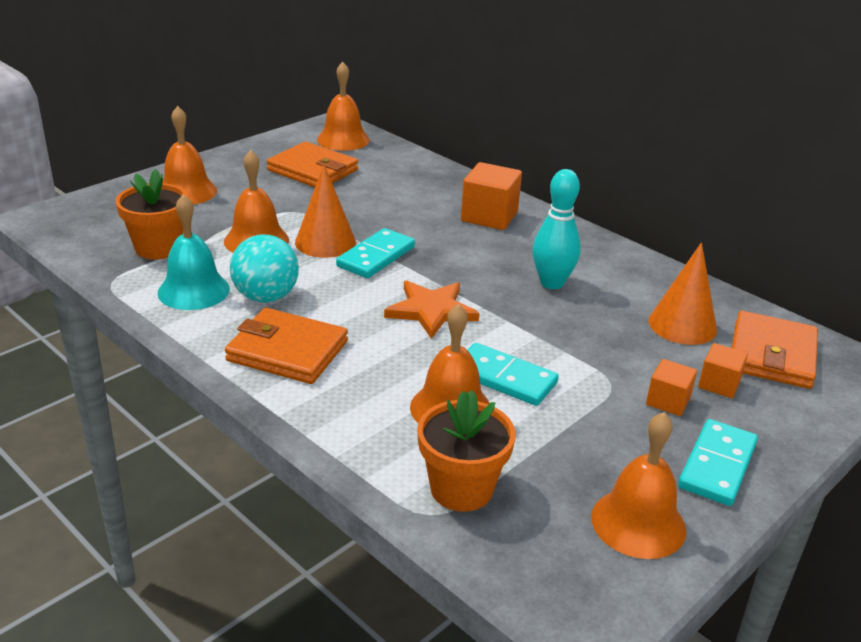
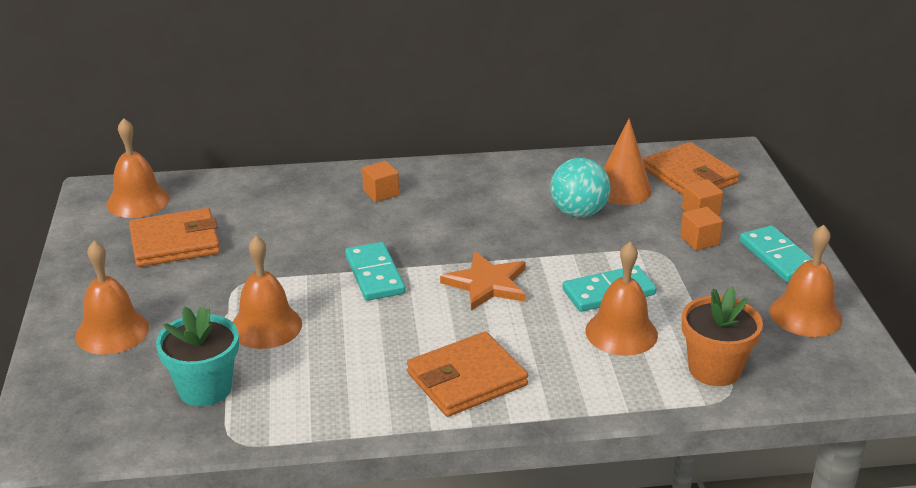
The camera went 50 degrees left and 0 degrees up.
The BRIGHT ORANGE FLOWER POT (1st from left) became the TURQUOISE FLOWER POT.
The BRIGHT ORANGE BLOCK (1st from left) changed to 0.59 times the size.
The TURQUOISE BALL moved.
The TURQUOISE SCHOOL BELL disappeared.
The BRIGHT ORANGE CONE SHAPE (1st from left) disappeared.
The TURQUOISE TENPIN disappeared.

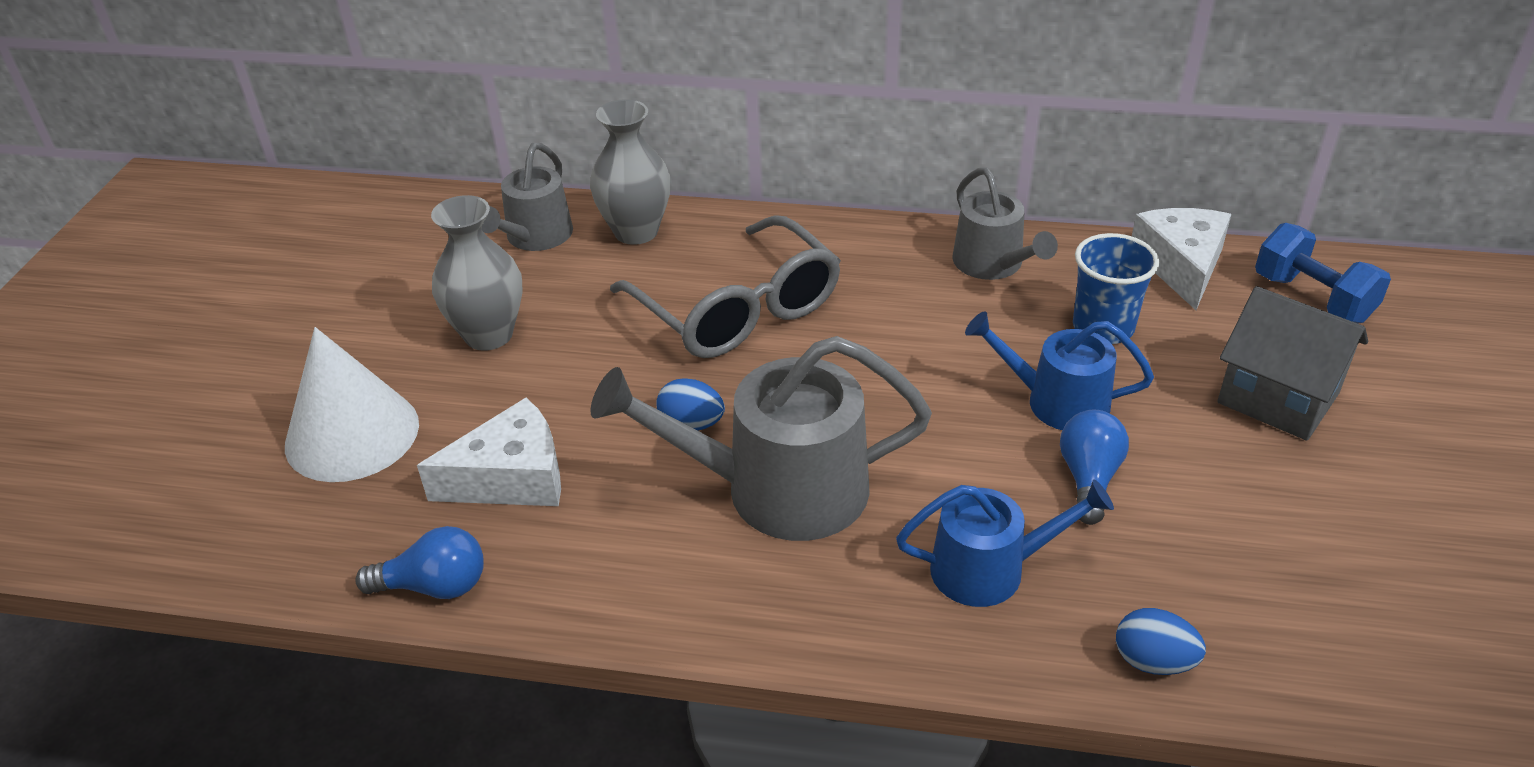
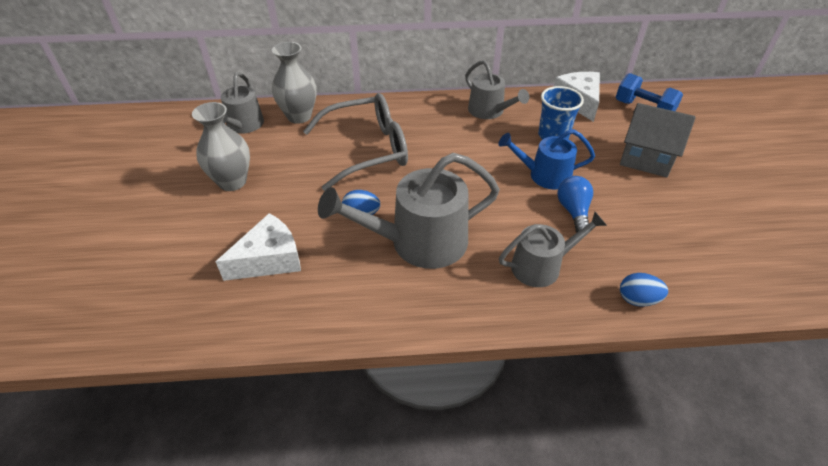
The camera went 15 degrees left and 5 degrees up.
The GRAY SPECTACLES turned 60 degrees counterclockwise.
The BLUE SPRINKLING CAN (1st from left) became the GRAY SPRINKLING CAN (4th from left).
The PURE WHITE CONE SHAPE disappeared.
The BLUE LIGHTBULB (1st from left) disappeared.

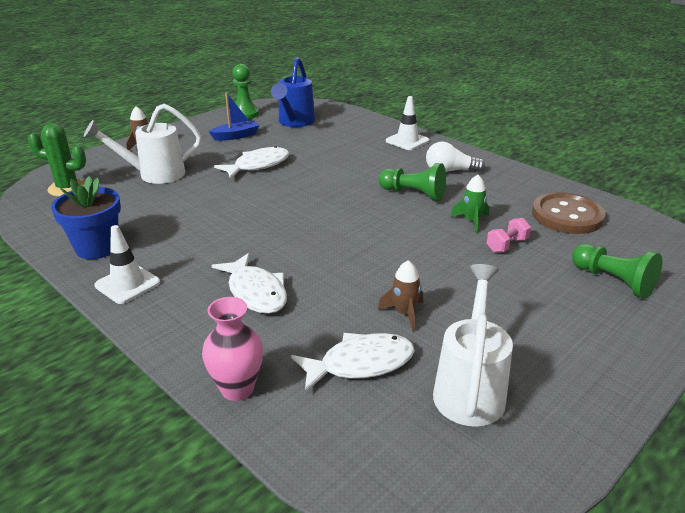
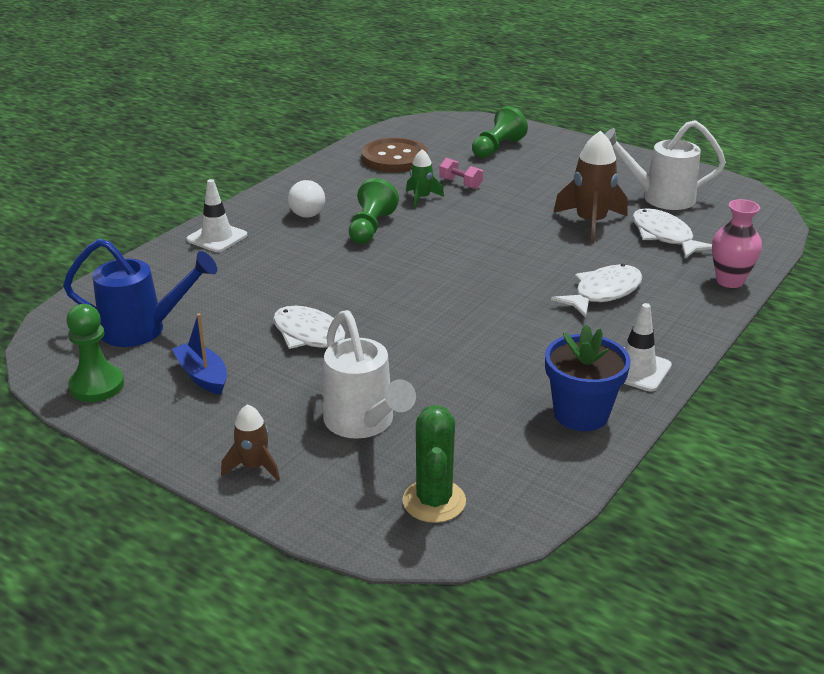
The camera went 100 degrees left and 0 degrees up.
The RUSSET SPACESHIP (2nd from left) changed to 1.77 times the size.

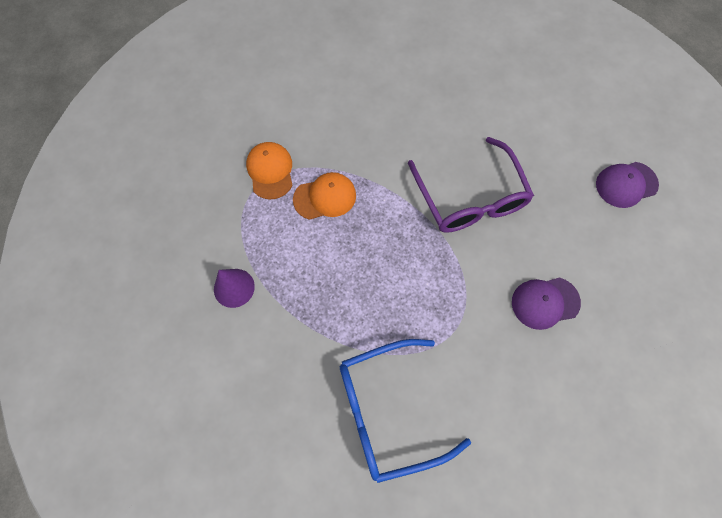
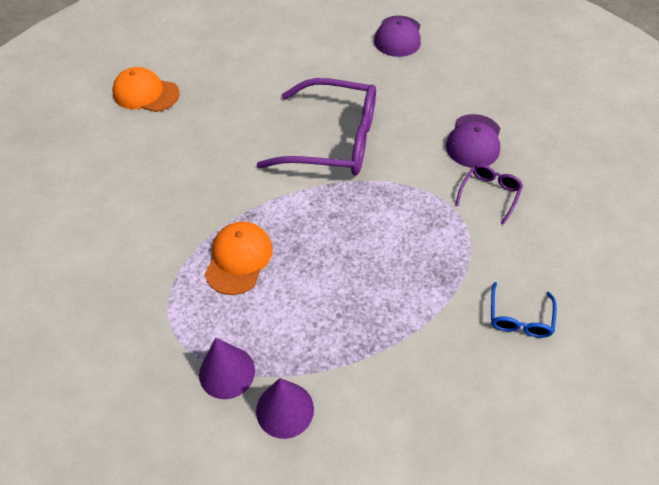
The camera went 60 degrees left and 15 degrees down.
The BRIGHT ORANGE PEAKED CAP (1st from left) moved.
The ROYAL PURPLE CONE SHAPE (1st from left) appeared.
The ROYAL PURPLE SPECTACLES (2nd from left) appeared.
The BLUE SPECTACLES changed to 0.45 times the size.

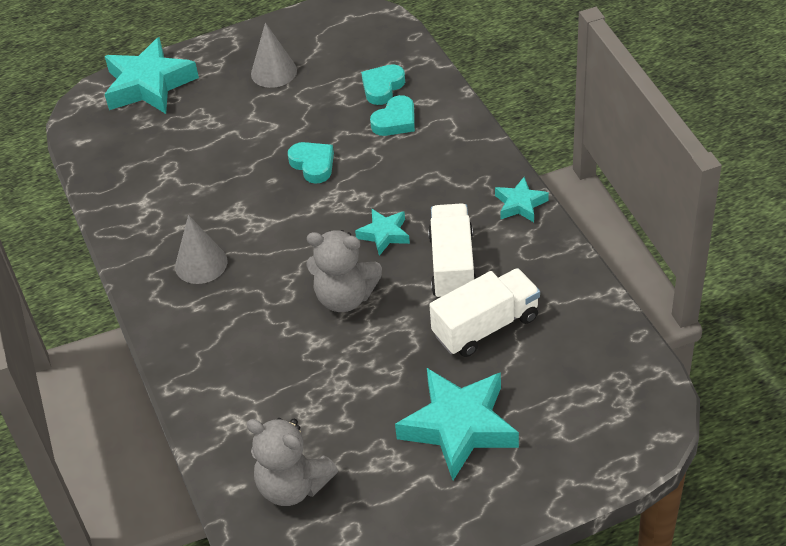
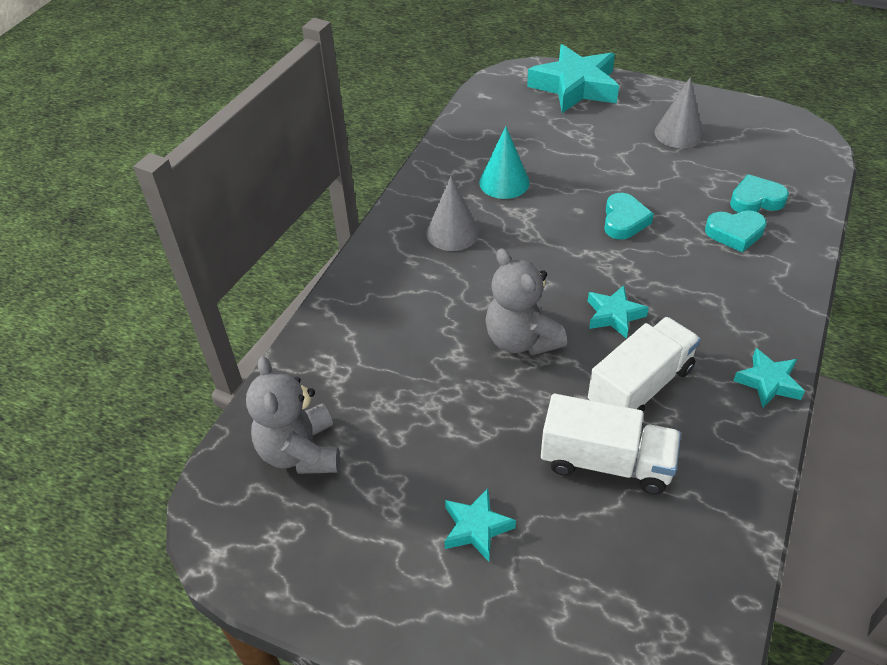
The camera went 45 degrees right and 0 degrees up.
The TURQUOISE STAR SHAPE (3rd from left in the first image) changed to 0.51 times the size.
The TURQUOISE CONE SHAPE appeared.

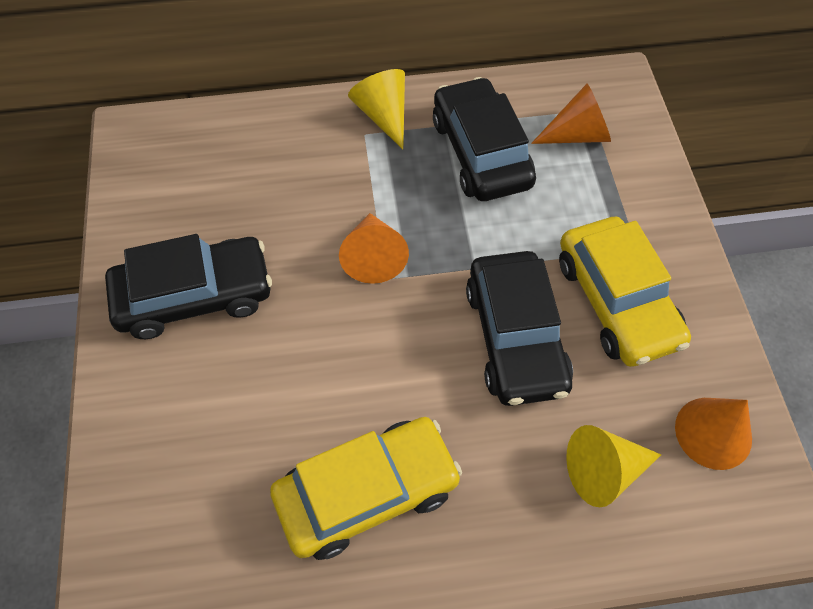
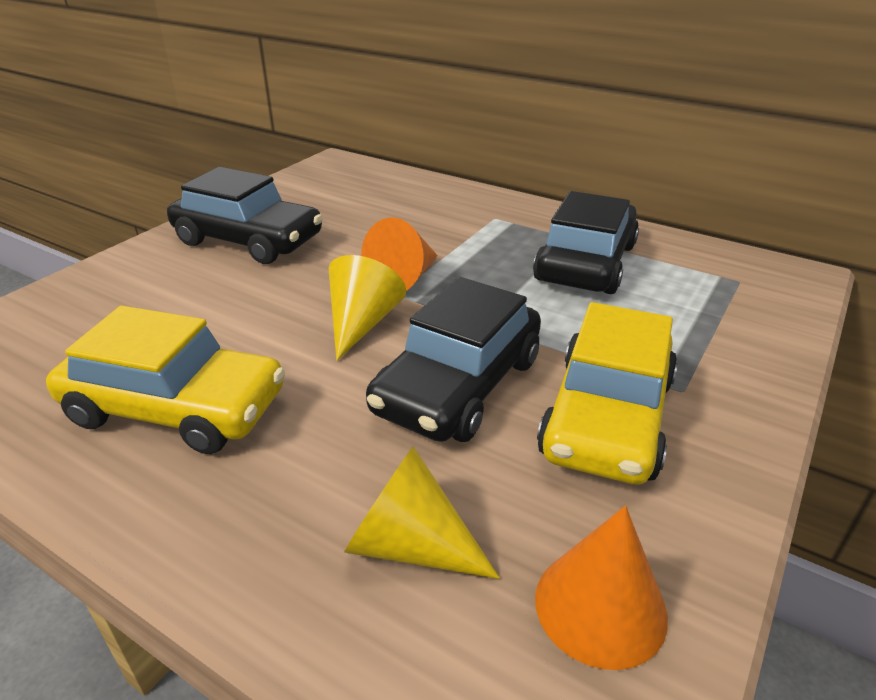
The camera went 40 degrees right and 25 degrees down.
The YELLOW CONE SHAPE (1st from left) moved.
The BRIGHT ORANGE CONE SHAPE (2nd from left) disappeared.

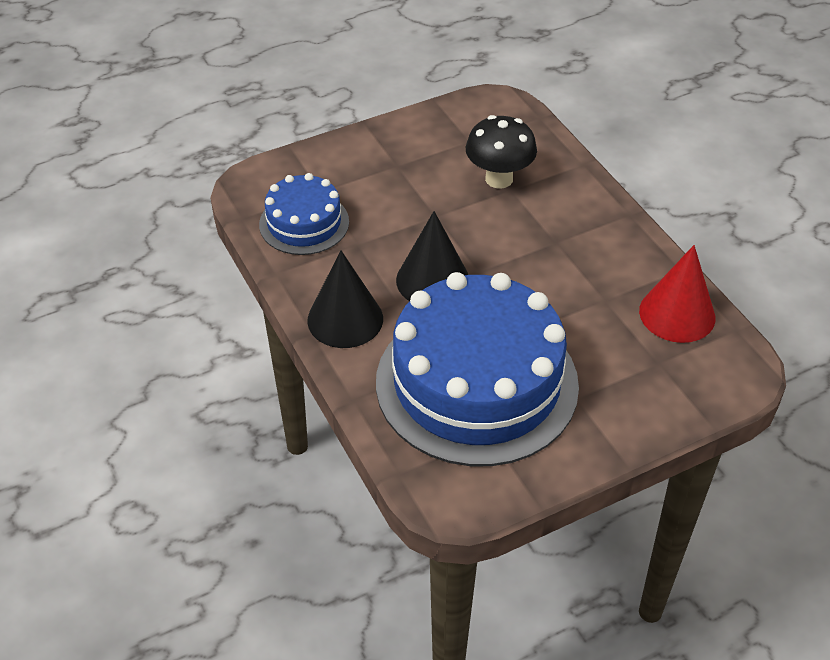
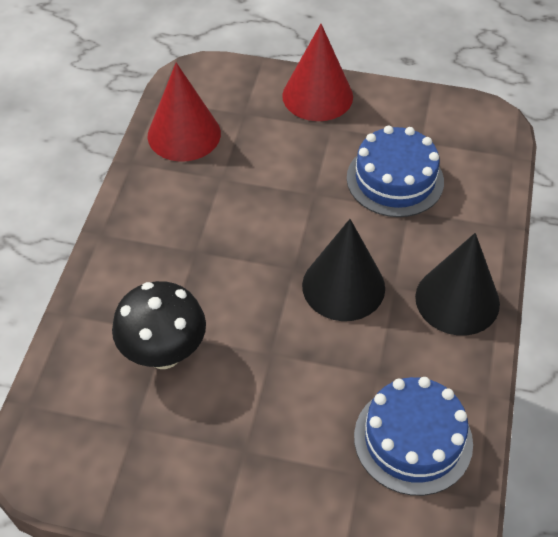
The camera went 140 degrees left and 5 degrees up.
The SCARLET CONE SHAPE (2nd from left) appeared.
The BLUE LAYER CAKE (2nd from left in the first image) changed to 0.50 times the size.

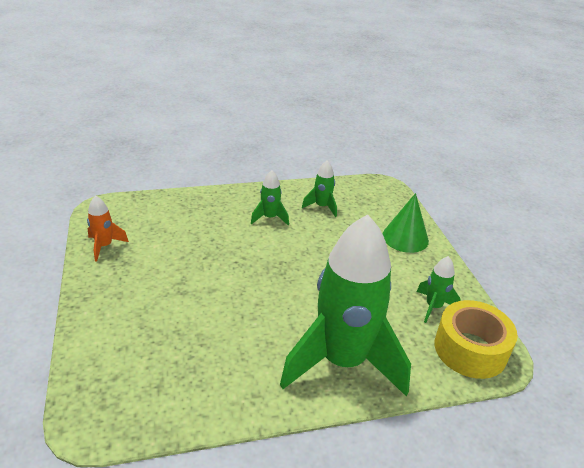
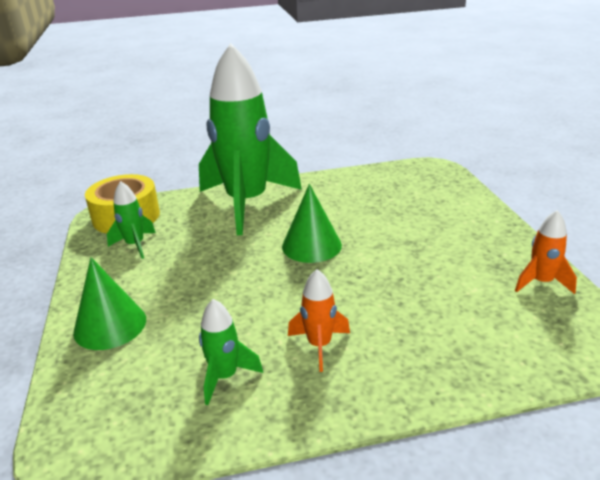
The camera went 175 degrees left and 5 degrees down.
The EMERALD CONE SHAPE (2nd from left) appeared.
The EMERALD SPACESHIP (1st from left) became the BRIGHT ORANGE SPACESHIP (1st from left).

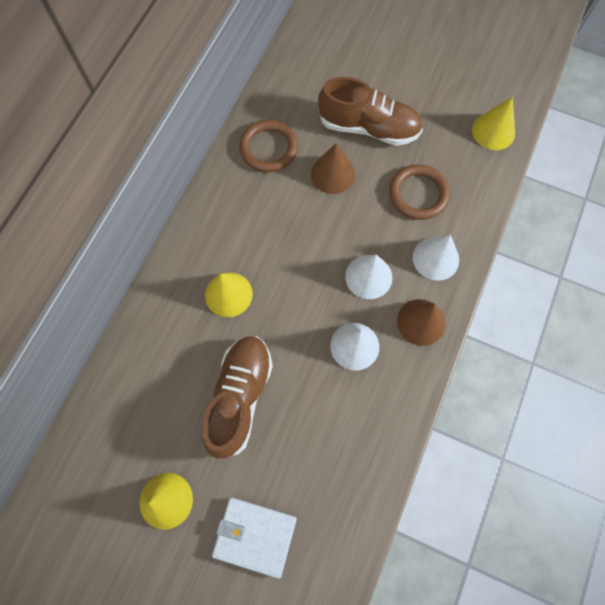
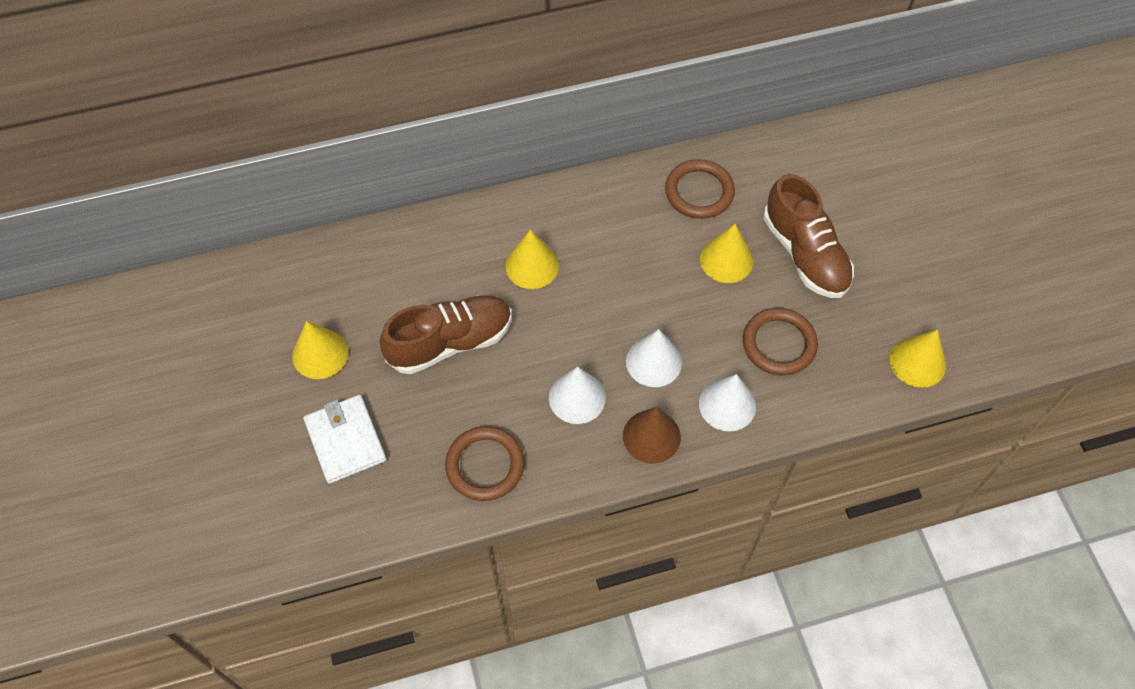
The camera went 50 degrees right and 10 degrees down.
The RUSSET TORUS (1st from left) appeared.
The RUSSET CONE SHAPE (1st from left) became the YELLOW CONE SHAPE (3rd from left).

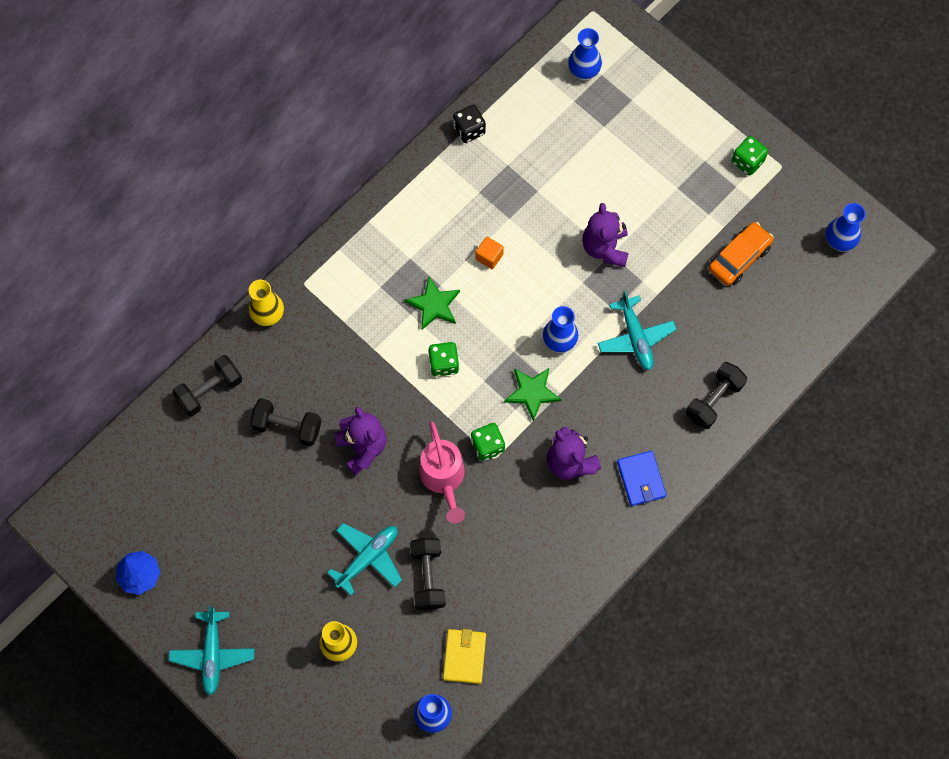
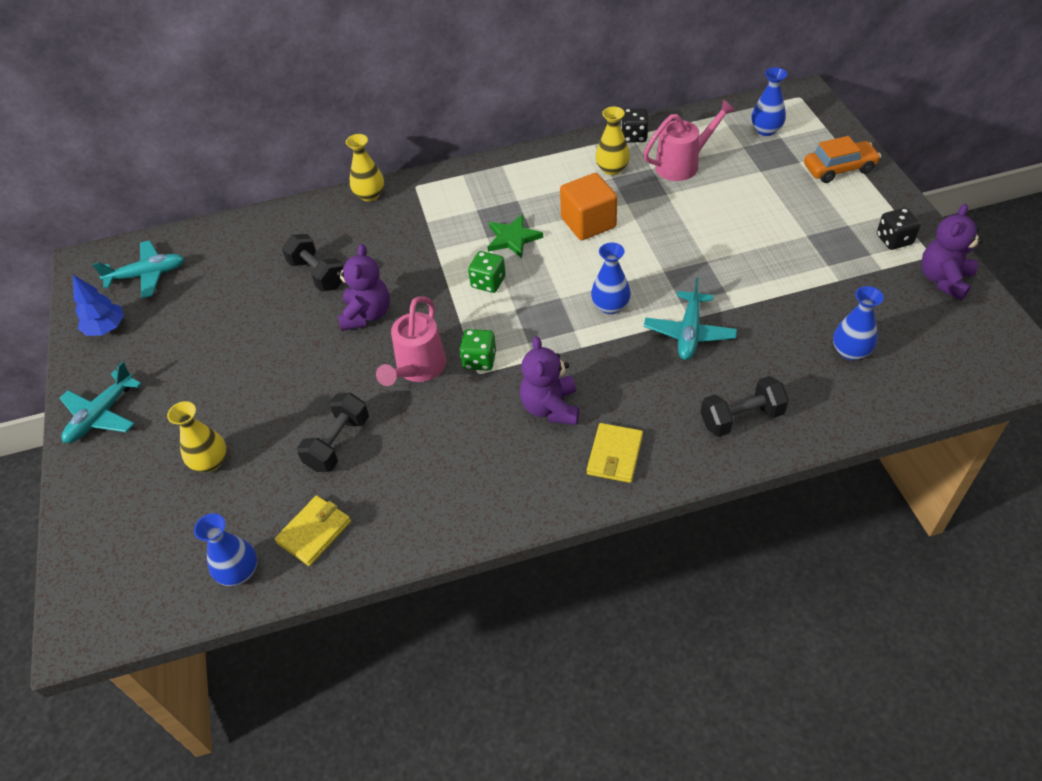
The camera went 35 degrees right and 20 degrees down.
The TURQUOISE AEROPLANE (2nd from left) moved.
The BRIGHT ORANGE BLOCK changed to 1.96 times the size.
The BLUE CARD WALLET became the YELLOW CARD WALLET (2nd from left).
The YELLOW TALL VASE (3rd from left) appeared.
The PINK SPRINKLING CAN (2nd from left) appeared.
The BRIGHT ORANGE CAR moved.
The BLUE TALL VASE (4th from left) moved.
The EMERALD DICE (3rd from left) became the JET-BLACK DICE (2nd from left).
The ROYAL PURPLE TEDDY (3rd from left) moved.
The JET-BLACK DUMBBELL (1st from left) disappeared.
The EMERALD STAR SHAPE (2nd from left) disappeared.

